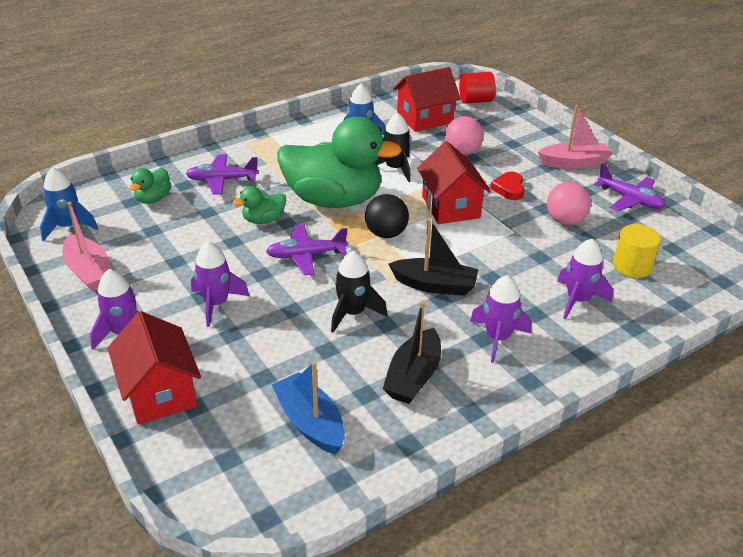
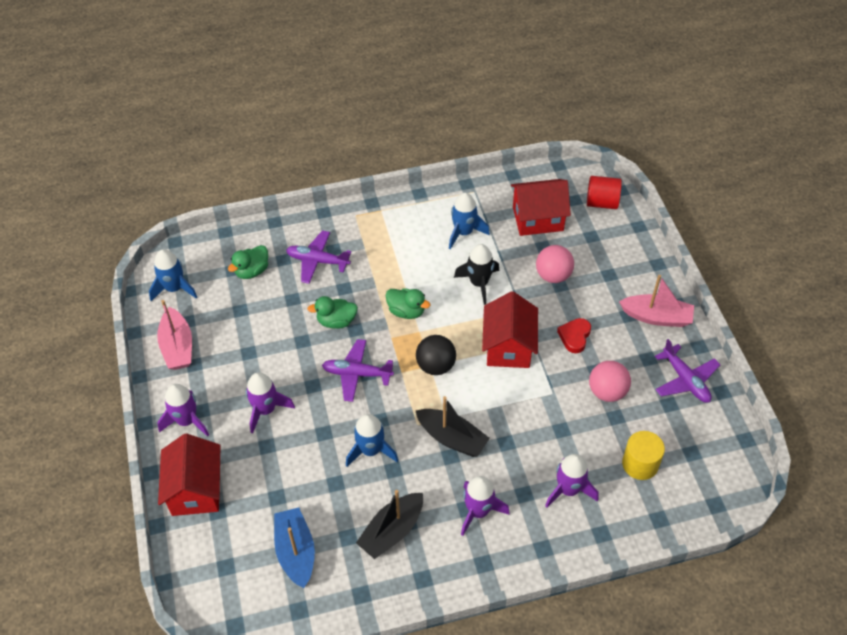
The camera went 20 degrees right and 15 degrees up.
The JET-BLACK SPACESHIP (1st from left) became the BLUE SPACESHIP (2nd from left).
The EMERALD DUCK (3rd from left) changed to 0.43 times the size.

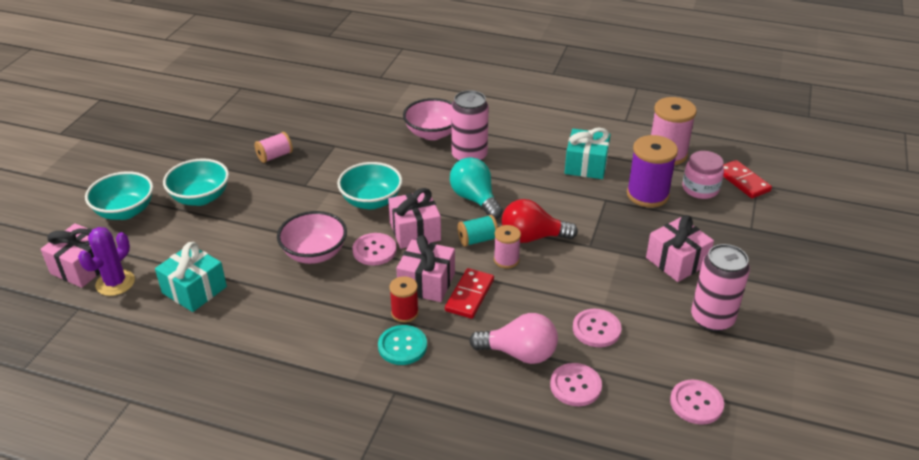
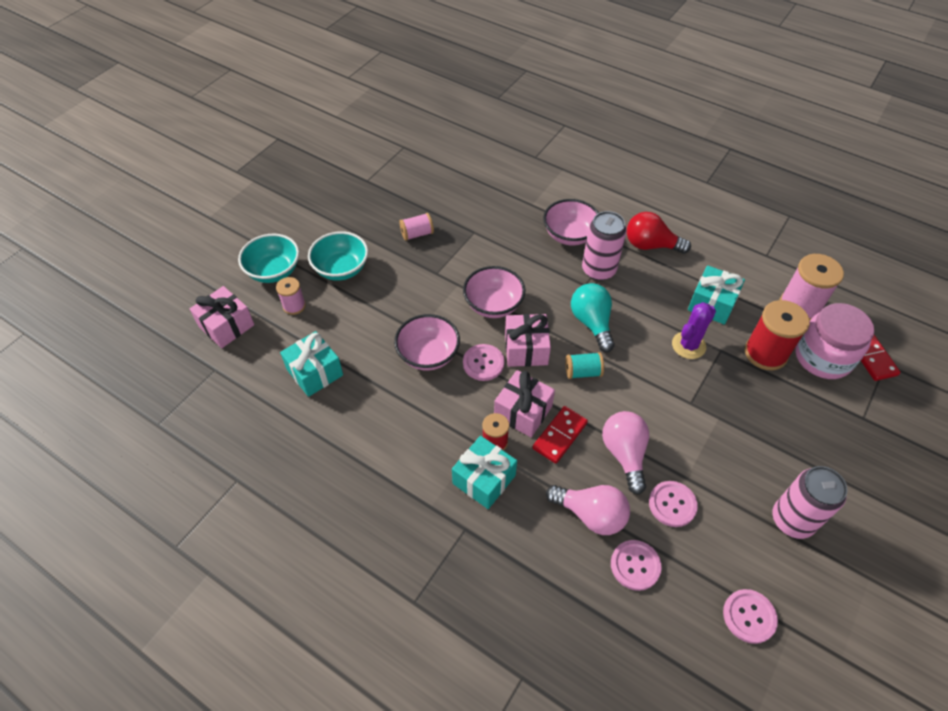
The camera went 15 degrees right and 15 degrees up.
The PINK REEL OF THREAD (2nd from left in the first image) moved.
The TURQUOISE SEWING BUTTON was replaced by the TURQUOISE PRESENT (2nd from left).
The TURQUOISE SERVING BOWL (3rd from left) became the PINK SERVING BOWL (2nd from left).
The PINK LIGHTBULB (2nd from left) appeared.
The SCARLET LIGHTBULB moved.
The ROYAL PURPLE CACTUS moved.
The ROYAL PURPLE REEL OF THREAD became the SCARLET REEL OF THREAD (2nd from left).
The PINK PRESERVE JAR changed to 1.53 times the size.
The PINK PRESENT (4th from left) disappeared.

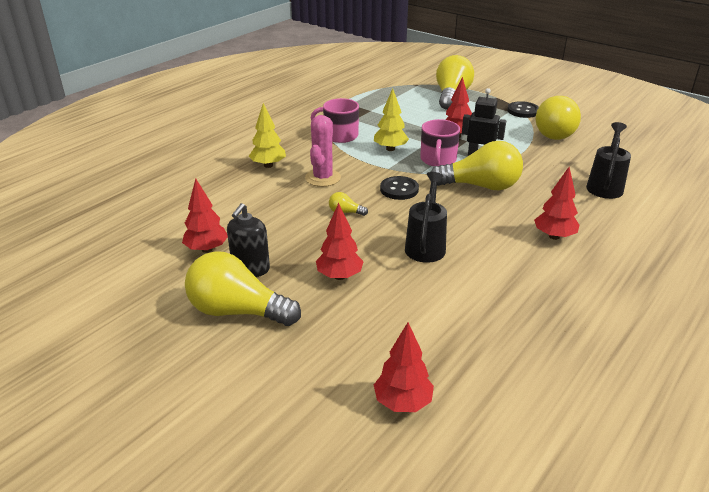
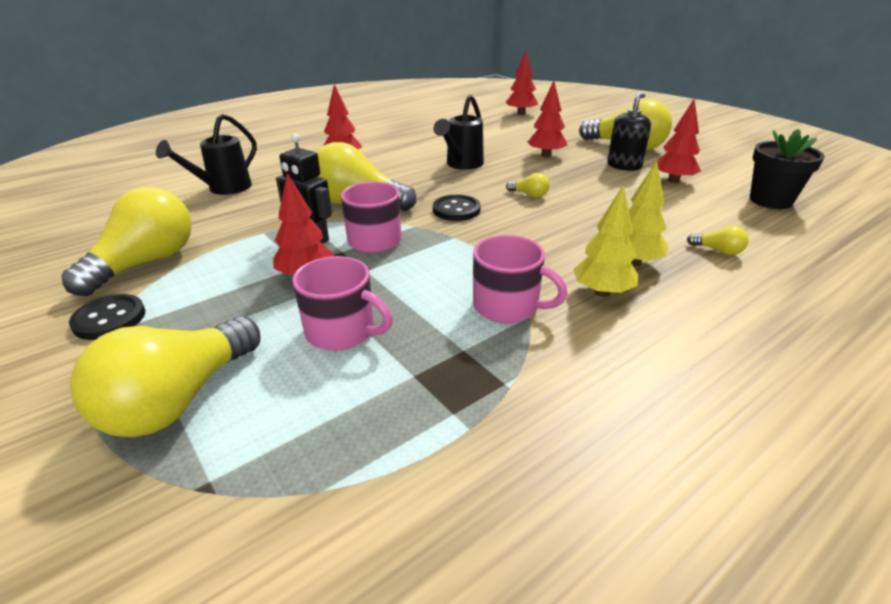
The camera went 165 degrees left and 0 degrees up.
The PINK TEA MUG (1st from left) appeared.
The YELLOW TOY TREE (2nd from left in the first image) moved.
The YELLOW LIGHTBULB (6th from left) appeared.
The JET-BLACK FLOWER POT appeared.
The PINK CACTUS disappeared.

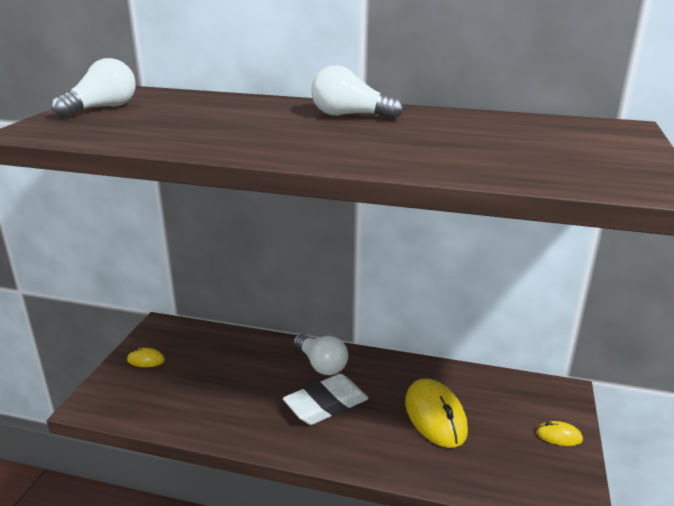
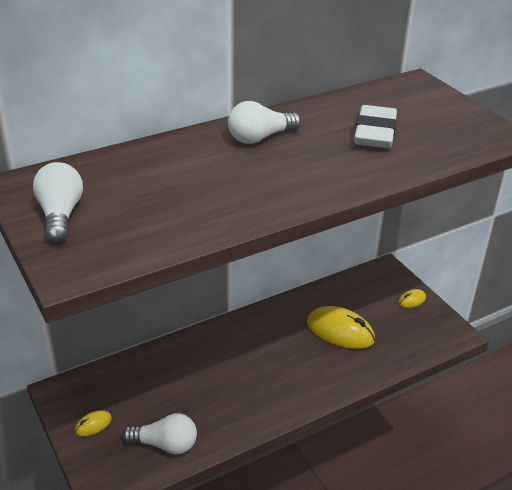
The camera went 45 degrees left and 10 degrees up.
The PURE WHITE LIGHTBULB (2nd from left) moved.
The PURE WHITE GUM ERASER moved.

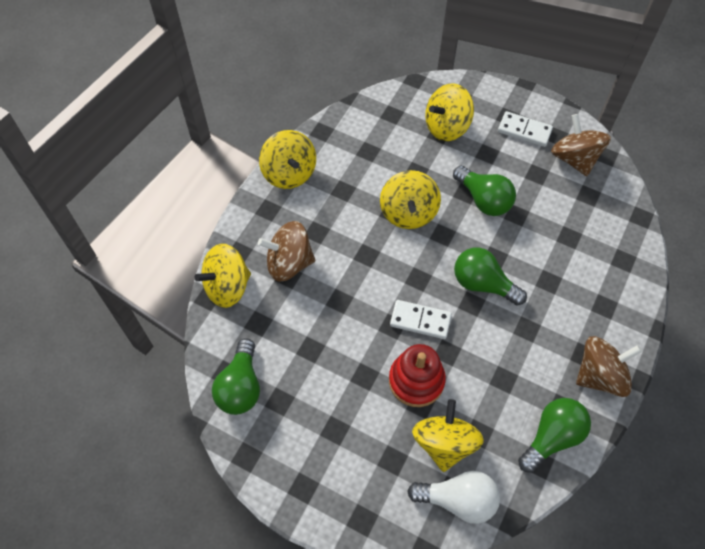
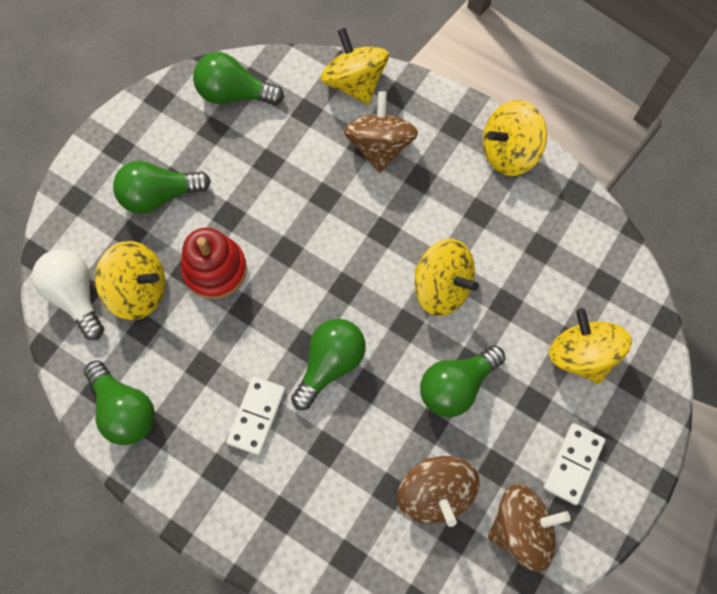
The camera went 95 degrees right and 10 degrees up.
The PURE WHITE LIGHTBULB turned 135 degrees clockwise.
The EMERALD LIGHTBULB (2nd from left) appeared.
The PURE WHITE DOMINO TILE (1st from left) moved.
The RUSSET SPINNING TOP (3rd from left in the first image) moved.
The YELLOW SPINNING TOP (3rd from left) turned 150 degrees counterclockwise.

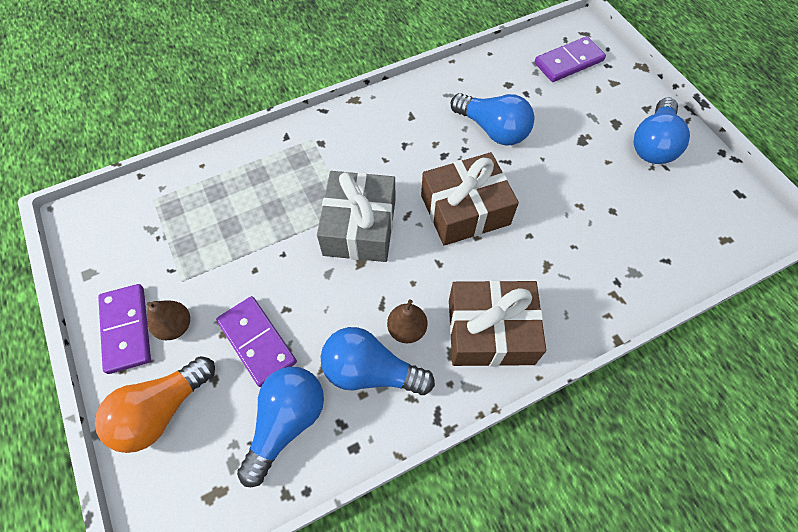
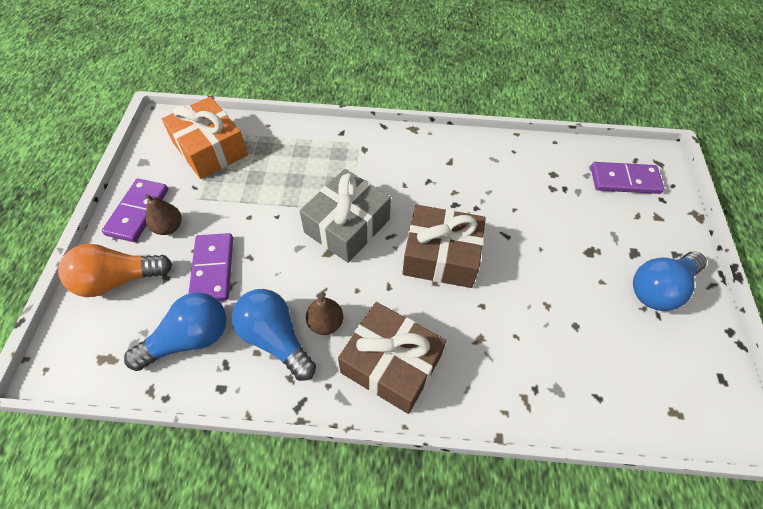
The camera went 30 degrees right and 5 degrees down.
The BRIGHT ORANGE PRESENT appeared.
The BLUE LIGHTBULB (3rd from left) disappeared.

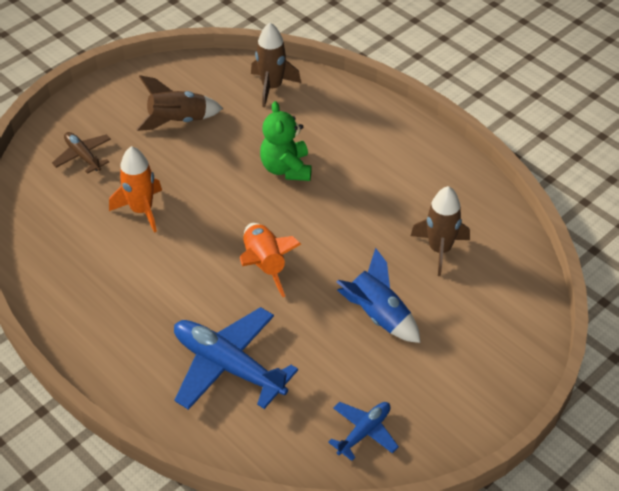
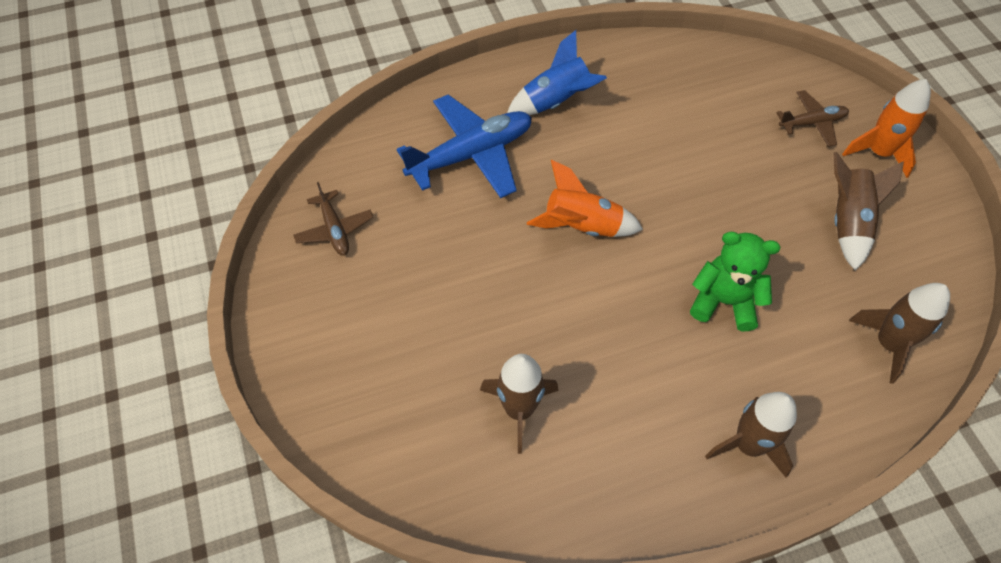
The camera went 115 degrees right and 10 degrees up.
The BLUE AEROPLANE (2nd from left) became the RUSSET AEROPLANE (1st from left).
The BLUE SPACESHIP moved.
The RUSSET SPACESHIP (2nd from left) appeared.
The BRIGHT ORANGE SPACESHIP (1st from left in the first image) moved.

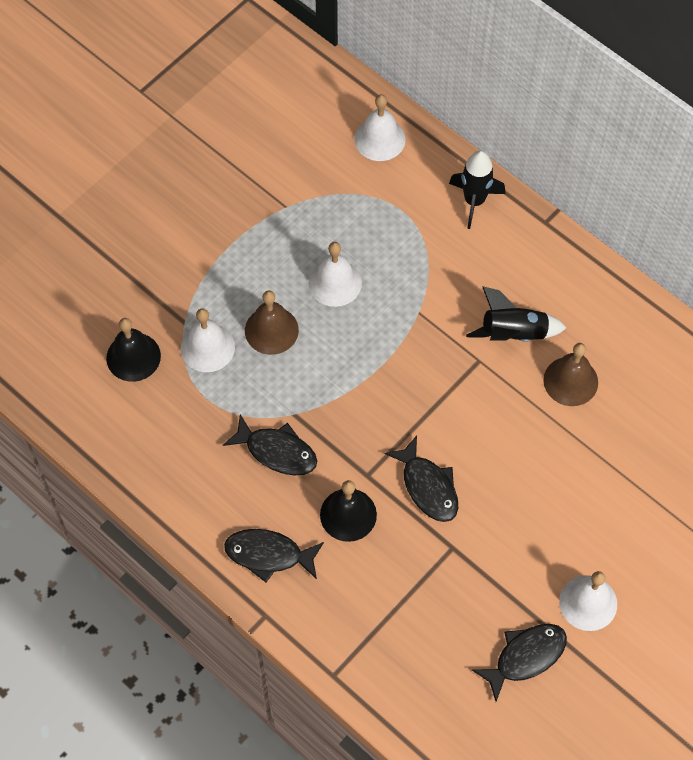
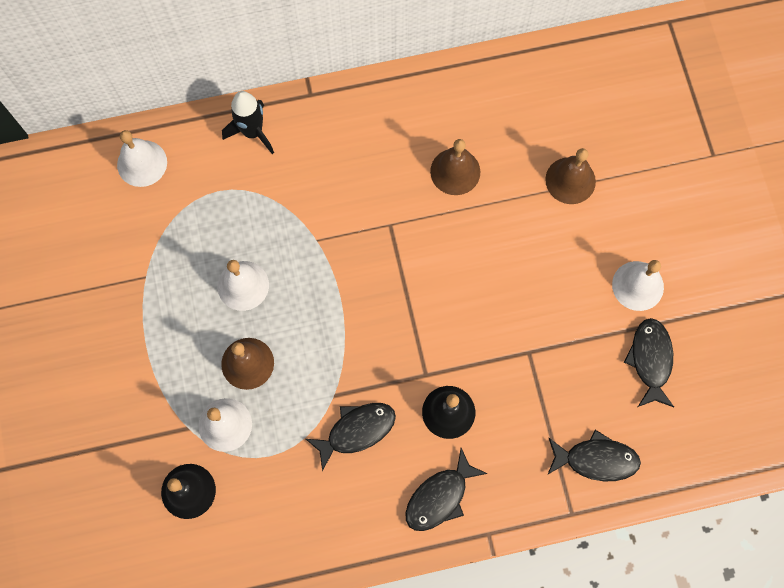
The camera went 55 degrees left and 10 degrees up.
The RUSSET SCHOOL BELL (3rd from left) appeared.
The JET-BLACK FISH (3rd from left) moved.
The JET-BLACK SPACESHIP (2nd from left) disappeared.

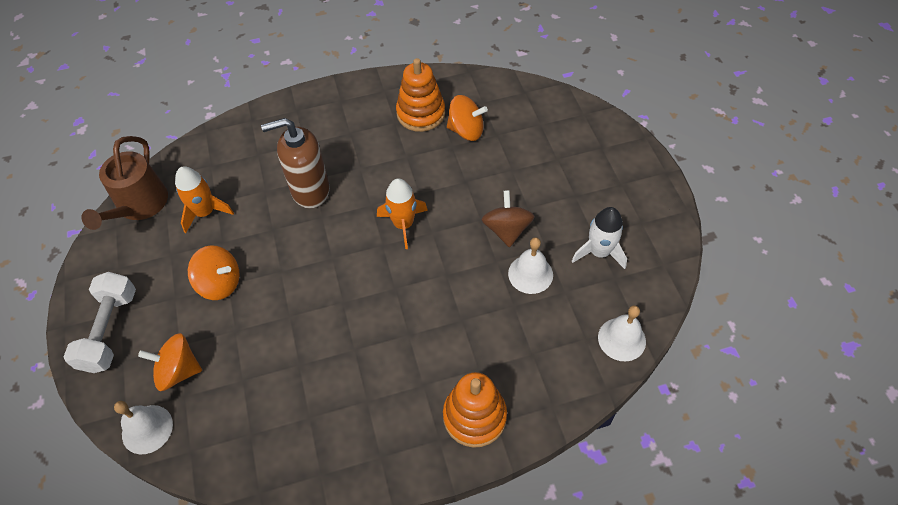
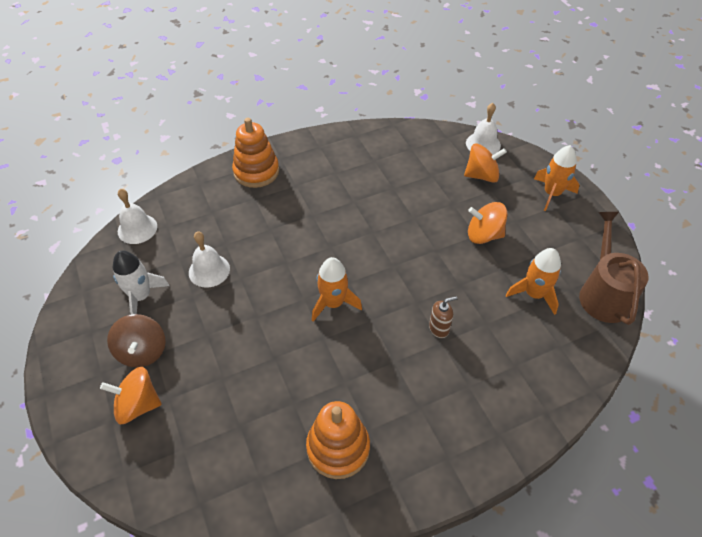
The camera went 170 degrees right and 5 degrees down.
The BRIGHT ORANGE SPINNING TOP (3rd from left in the first image) moved.
The RUSSET SPINNING TOP moved.
The RUSSET SOAP PUMP changed to 0.47 times the size.
The PURE WHITE DUMBBELL was replaced by the BRIGHT ORANGE SPACESHIP (3rd from left).

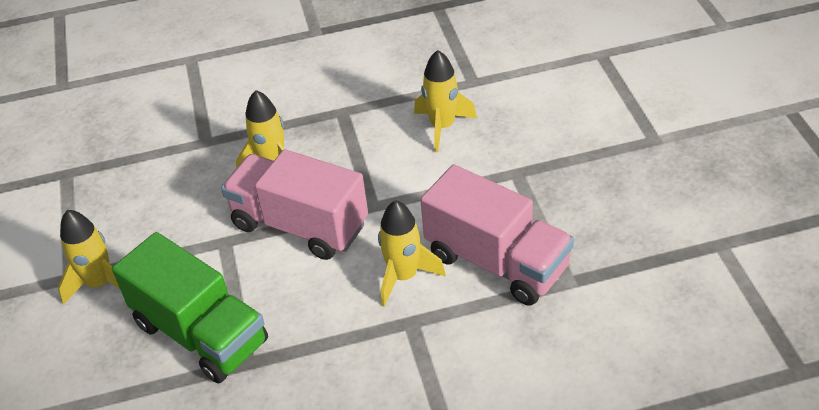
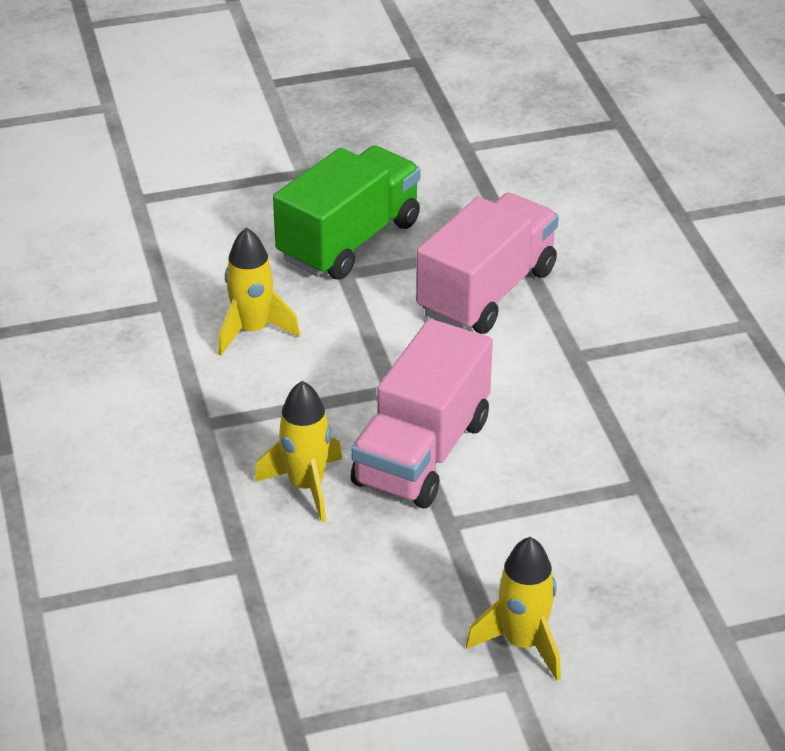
The camera went 95 degrees left and 5 degrees down.
The EMERALD TRUCK moved.
The YELLOW SPACESHIP (3rd from left) disappeared.

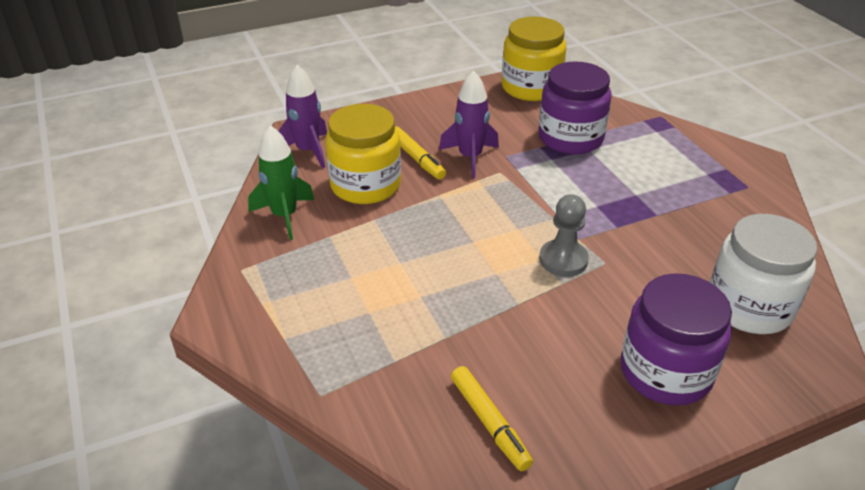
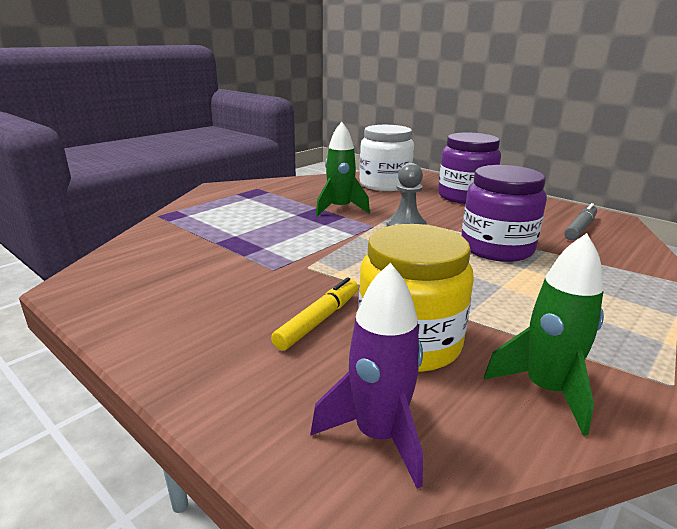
The camera went 115 degrees left and 15 degrees down.
The EMERALD SPACESHIP (1st from left) appeared.
The ROYAL PURPLE PRESERVE JAR (1st from left in the first image) moved.
The YELLOW MARKER PEN (2nd from left) became the GRAY MARKER PEN.
The ROYAL PURPLE SPACESHIP (2nd from left) disappeared.
The YELLOW PRESERVE JAR (2nd from left) disappeared.

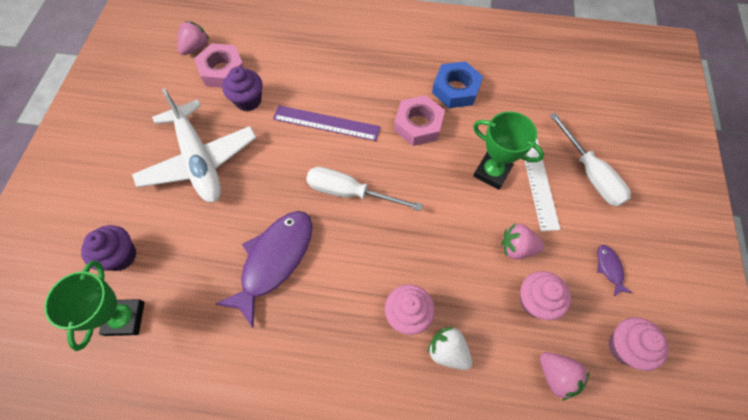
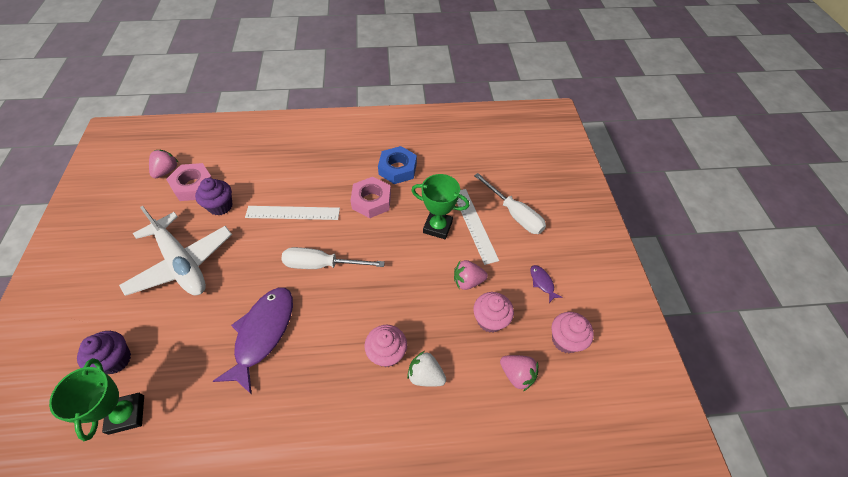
The camera went 15 degrees left and 10 degrees down.
The ROYAL PURPLE MEASURING STICK became the PURE WHITE MEASURING STICK (1st from left).

